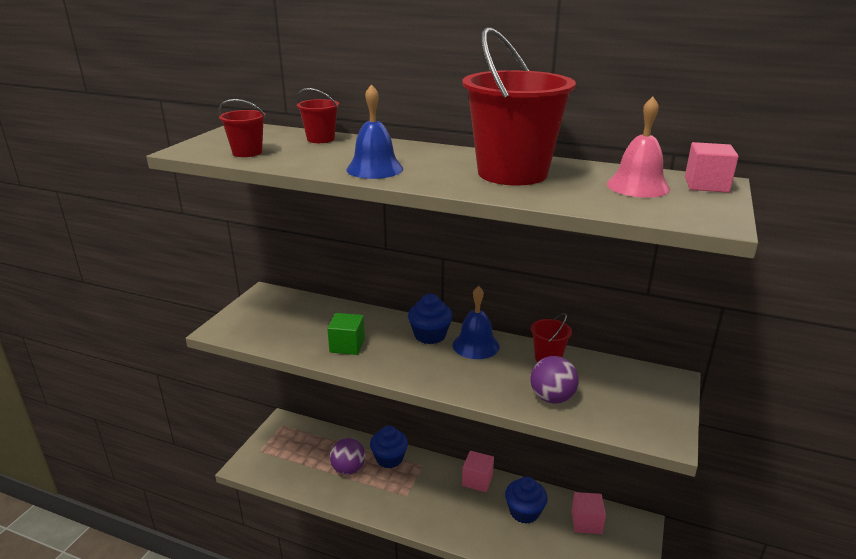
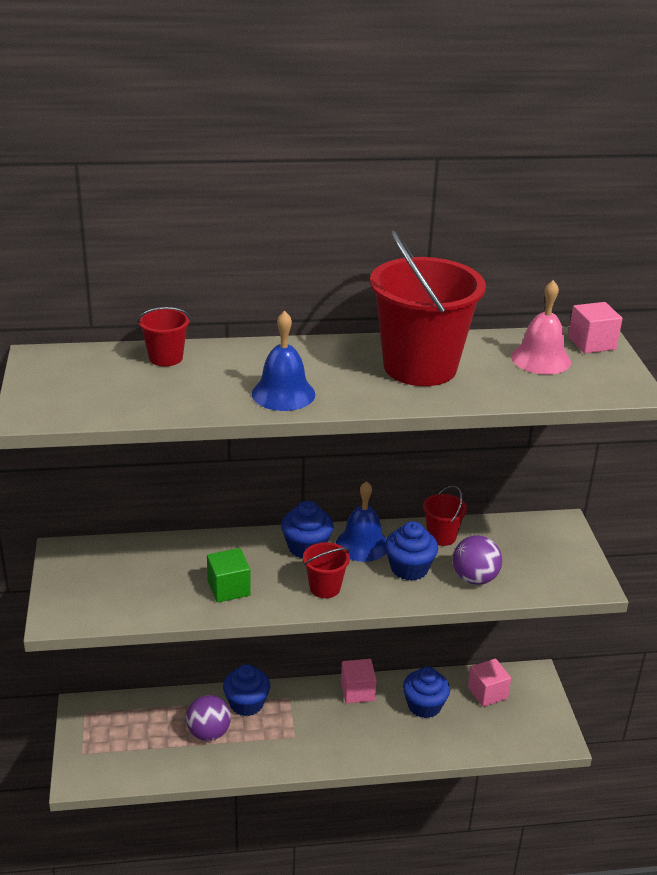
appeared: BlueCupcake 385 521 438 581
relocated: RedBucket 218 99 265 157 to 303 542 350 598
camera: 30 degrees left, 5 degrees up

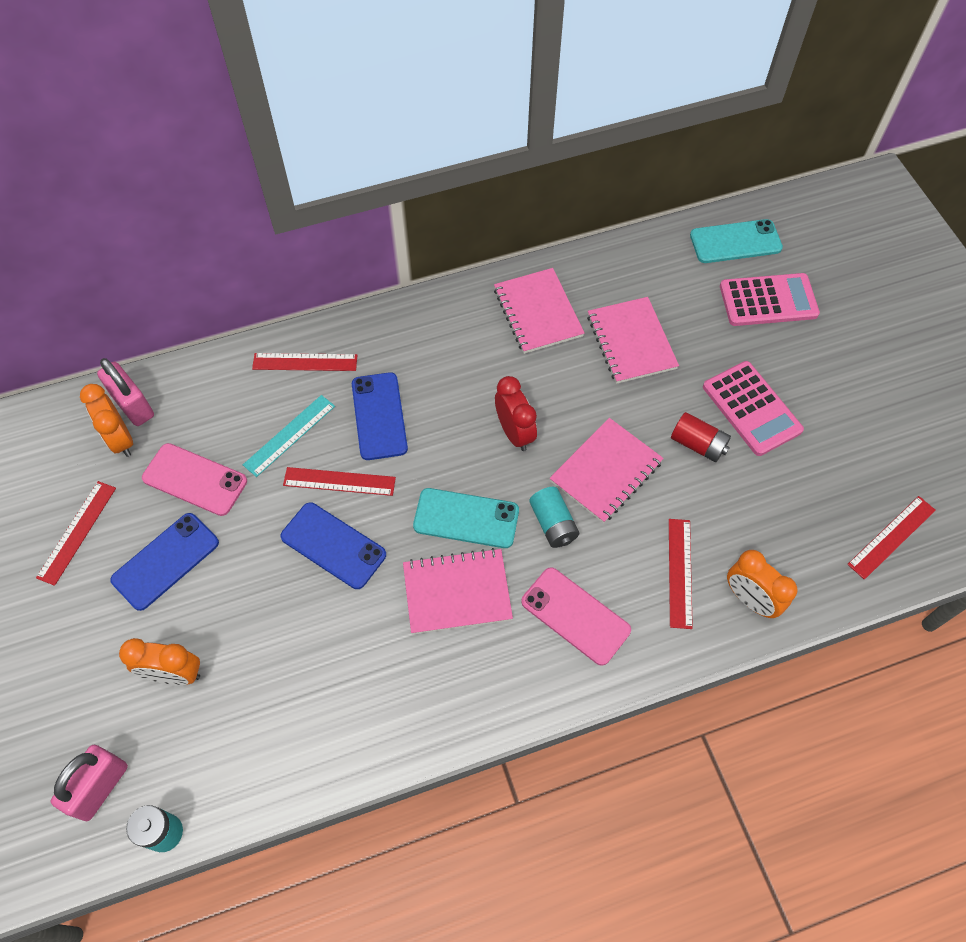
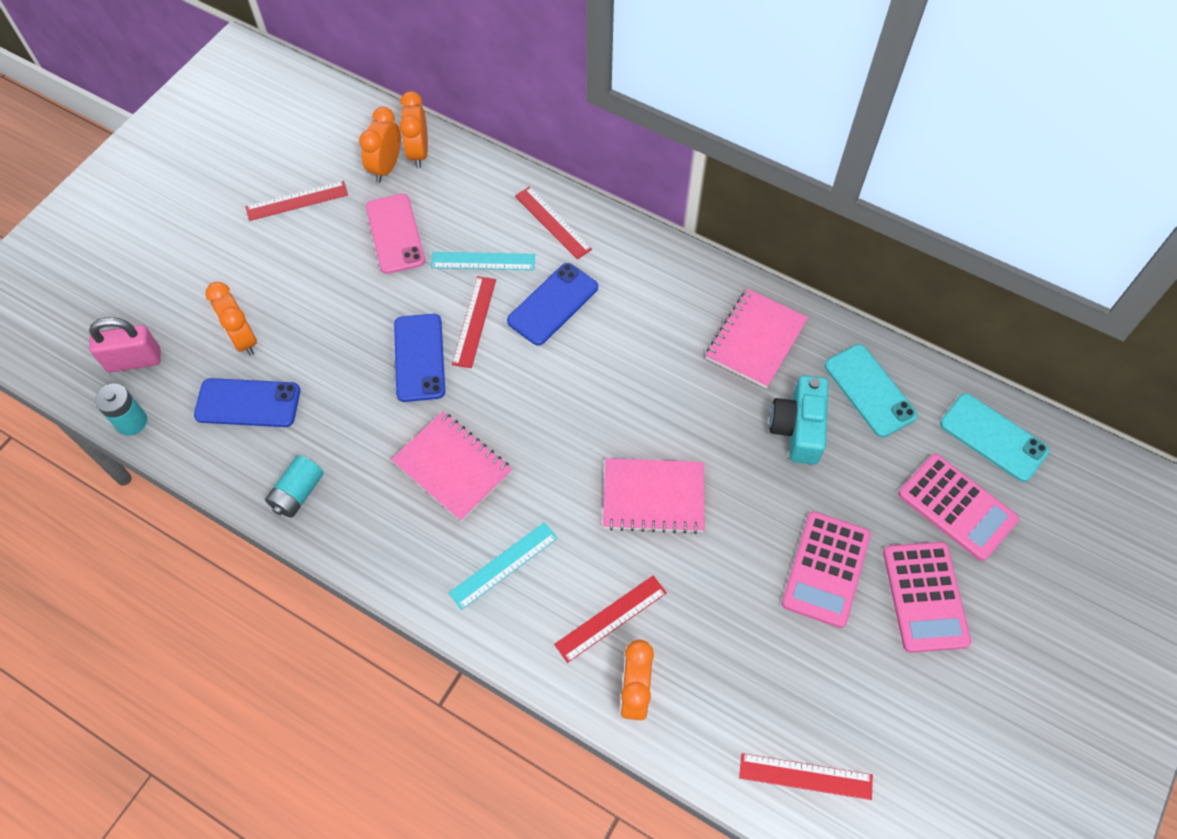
missing: RedClock 495 376 537 451; RedBattery 671 412 731 462
appeared: PinkCalculator 883 542 971 653
relocated: BluePhone 110 513 219 611 to 194 378 300 427; TurquoisePhone 413 488 519 548 to 825 344 918 437; TurquoiseBattery 529 487 579 548 to 265 455 324 518
exchanged: PinkPadlock 97 358 154 426 to OrangeClock 400 91 428 168; PinkPhone 521 567 631 666 to TurquoiseRuler 449 522 558 610; PinkNotebook 587 297 679 384 to TurquoiseCamera 769 375 828 465
spun: RedRuler 283 467 396 496 = 452 276 496 368 45 degrees clockwise
camera: 50 degrees right, 0 degrees up

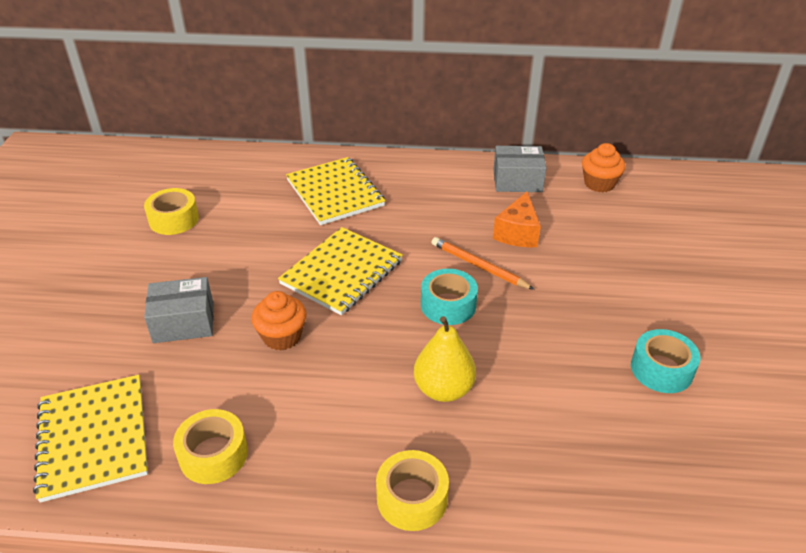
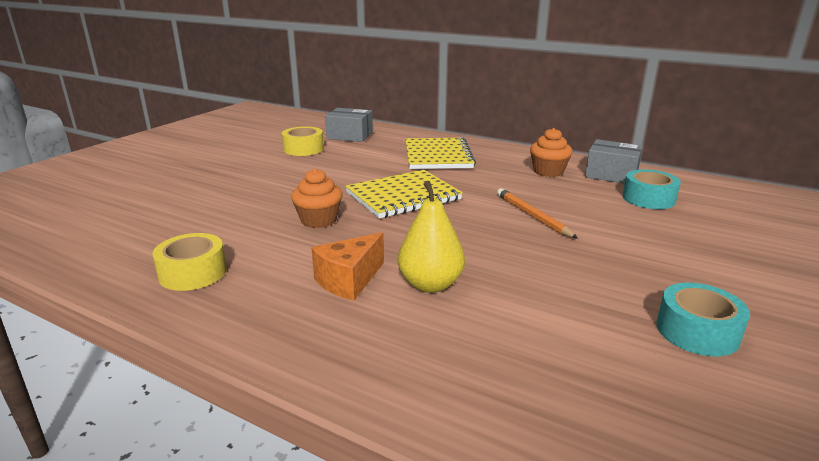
missing: YellowNotebook 33 375 148 503; YellowTape 376 450 449 531
relocated: GreyBox 144 277 213 343 to 325 108 373 142; TurquoiseTape 421 269 478 325 to 623 169 681 209; OrangeCheese 493 192 541 247 to 311 232 384 301; OrangeCupcake 582 143 626 192 to 530 128 573 177
camera: 25 degrees right, 15 degrees down

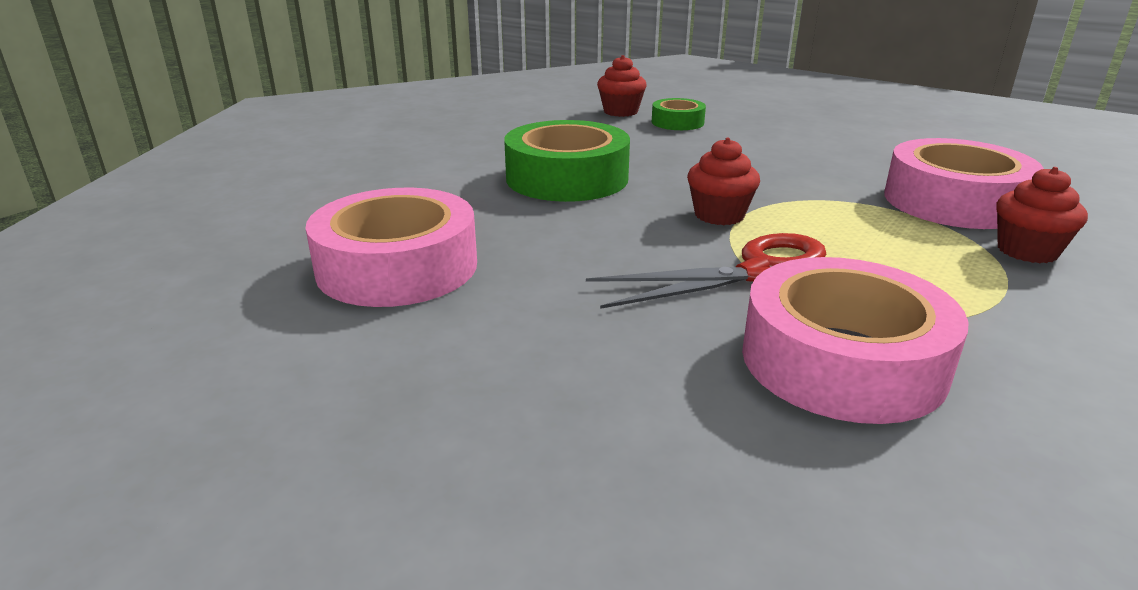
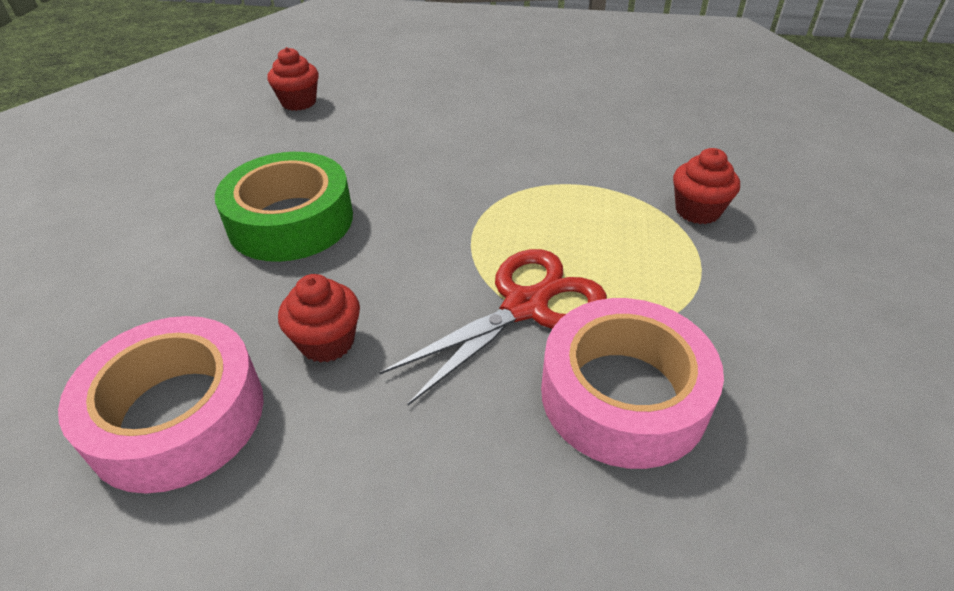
missing: GreenTape 652 98 706 130; PinkTape 884 138 1044 229
relocated: RedCupcake 687 138 760 225 to 278 274 360 363
camera: 25 degrees left, 15 degrees up

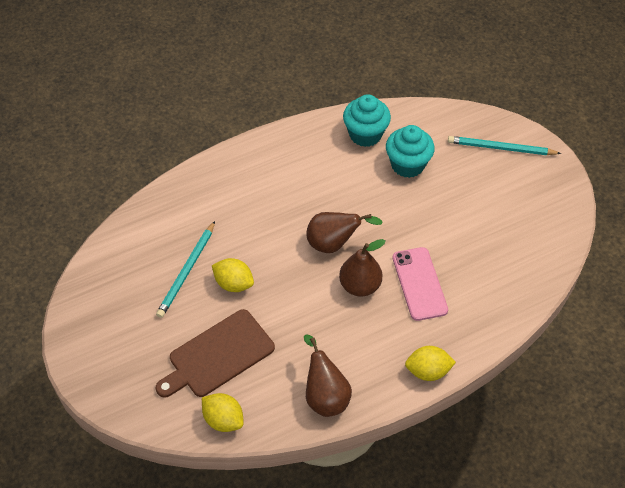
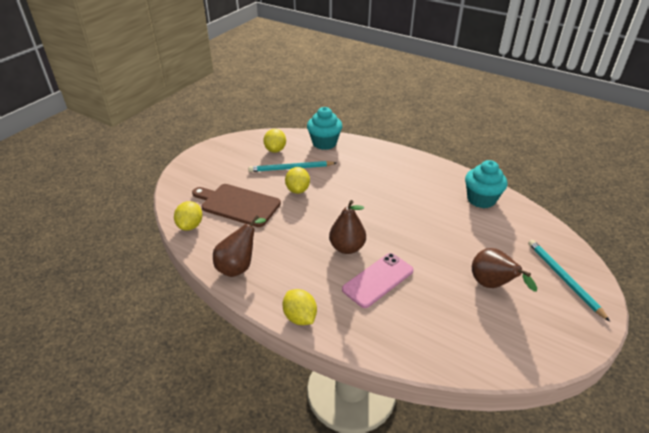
appeared: YellowLemon 263 129 286 153
relocated: BrownPear 306 212 383 253 to 472 248 537 292; TurquoiseCupcake 386 125 435 178 to 307 107 342 150
camera: 60 degrees right, 15 degrees down

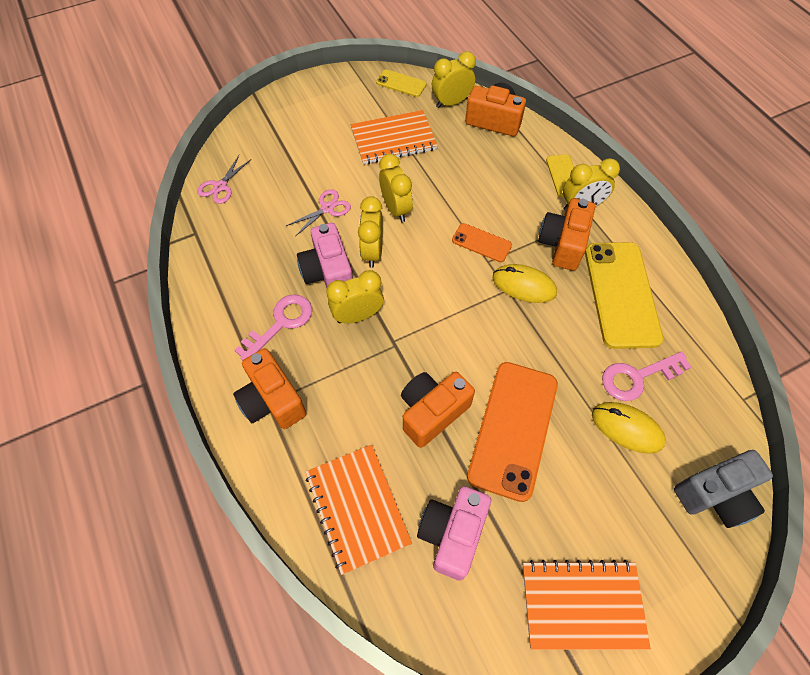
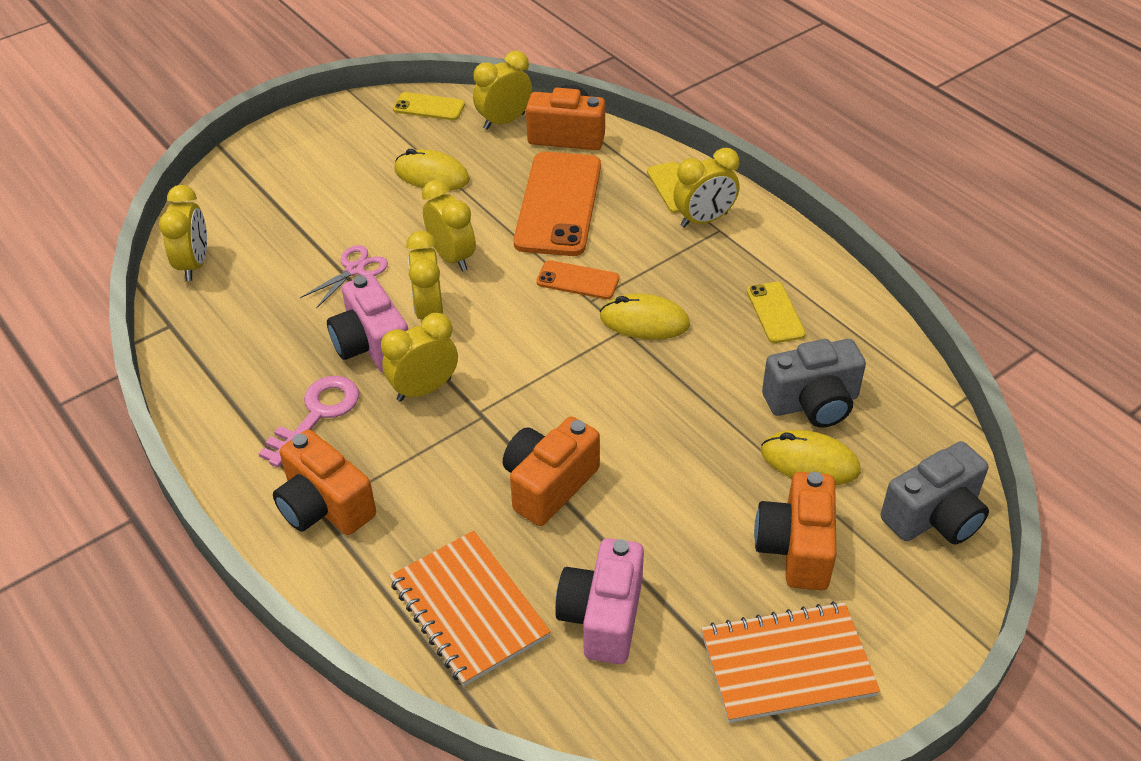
relocated: OrangePhone 467 362 558 502 to 513 152 601 256; OrangeCamera 538 198 595 271 to 754 472 837 590
exchanged: PinkScissors 197 155 251 204 to YellowClock 159 185 207 281; OrangeNotebook 351 110 438 164 to YellowMouse 394 149 470 191; PinkKey 602 352 691 401 to GreyCamera 762 339 866 428
size: YellowPhone 585 242 663 349 = 747 282 806 343 x0.49
camera: 10 degrees left, 15 degrees down

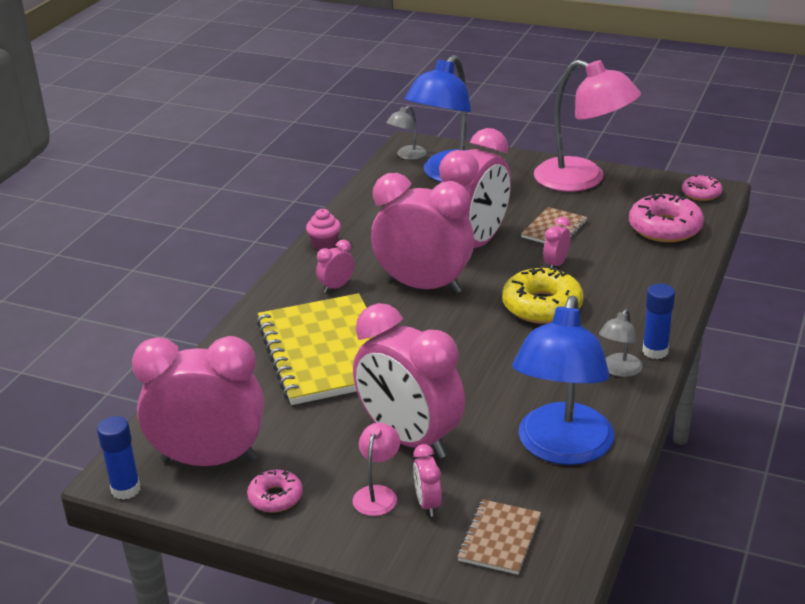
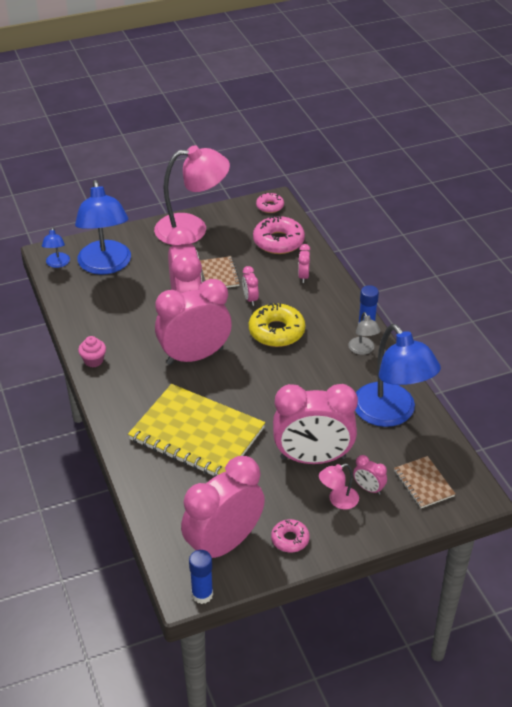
relocated: PinkClock 316 240 355 293 to 298 244 311 283
colour: GreyLamp 386 105 427 160 to BlueLamp 42 227 70 268
spun: PinkLamp 352 423 400 516 = 319 464 359 510 90 degrees counterclockwise
camera: 45 degrees left, 10 degrees up

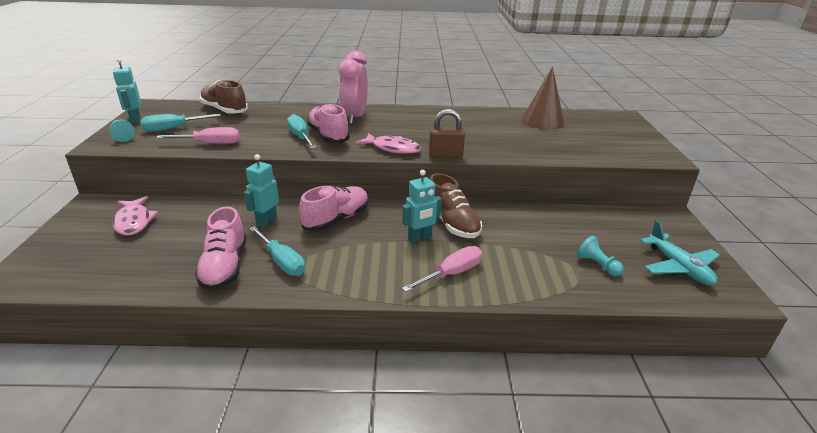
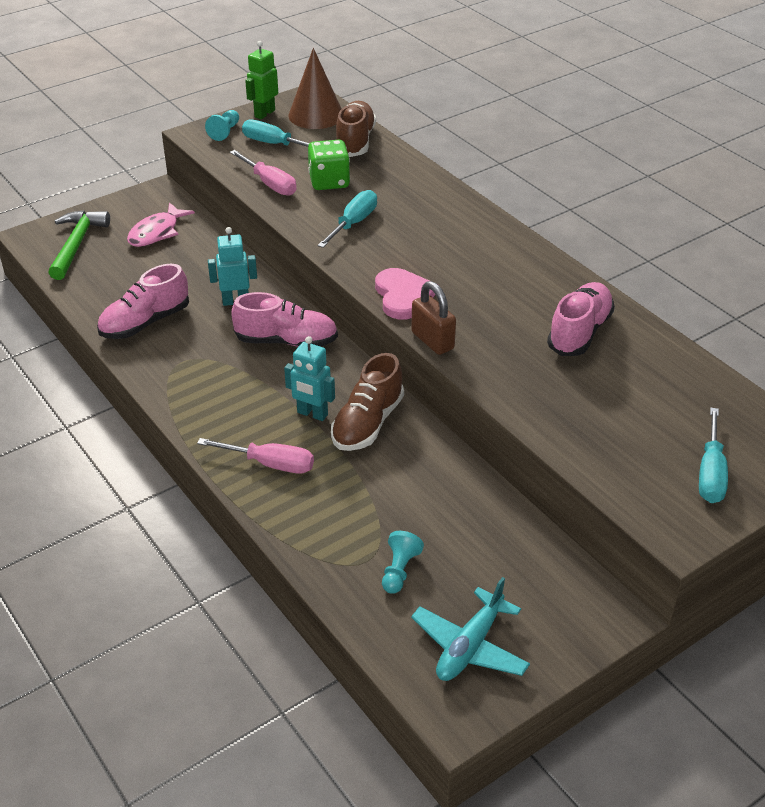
missing: PinkClock 339 51 368 124
appeared: GreenHammer 48 210 110 280; GreenDice 308 140 350 190
relocated: TurquoiseScrewdriver 249 226 305 276 to 699 408 728 503; PinkShoe 307 103 350 143 to 547 282 615 356; BrownCone 522 67 565 129 to 289 48 342 129
exchanged: PinkFish 355 133 421 154 to PinkHeart 375 268 435 320
colour: TurquoiseRobot 113 58 141 124 to GreenRobot 245 41 278 119
camera: 55 degrees right, 10 degrees up

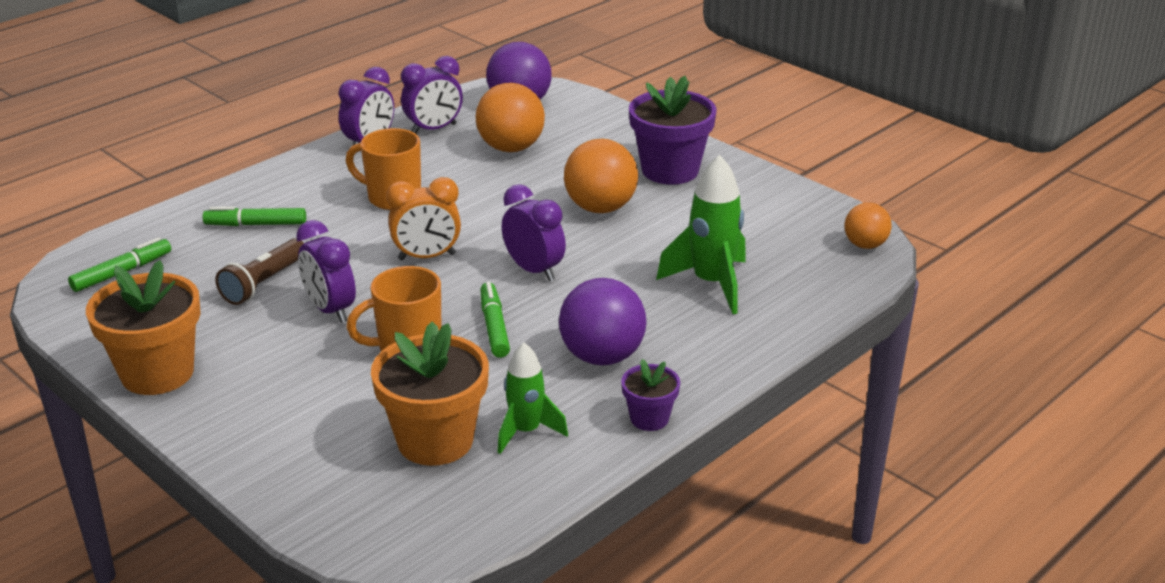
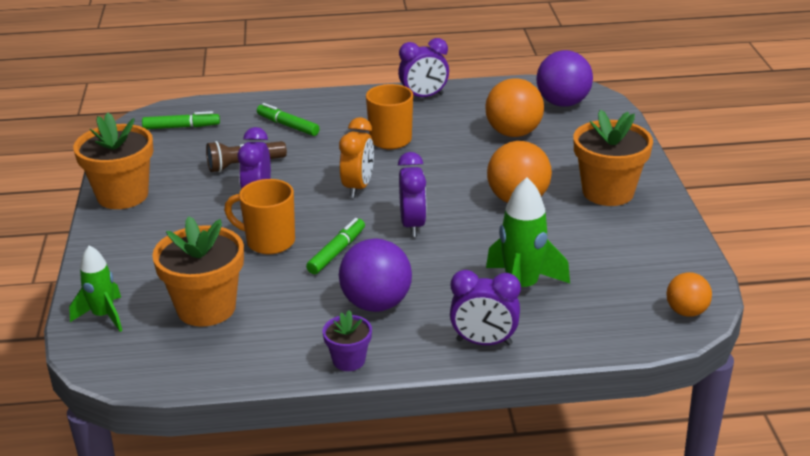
relocated: PurpleClock 401 56 463 134 to 450 270 521 346; GreenRocket 497 342 568 454 to 69 245 122 332
colour: PurpleFlowerPot 629 76 717 185 to OrangeFlowerPot 574 110 653 206
spun: OrangeClock 386 177 461 260 = 339 117 374 198 105 degrees counterclockwise
camera: 40 degrees right, 0 degrees up

